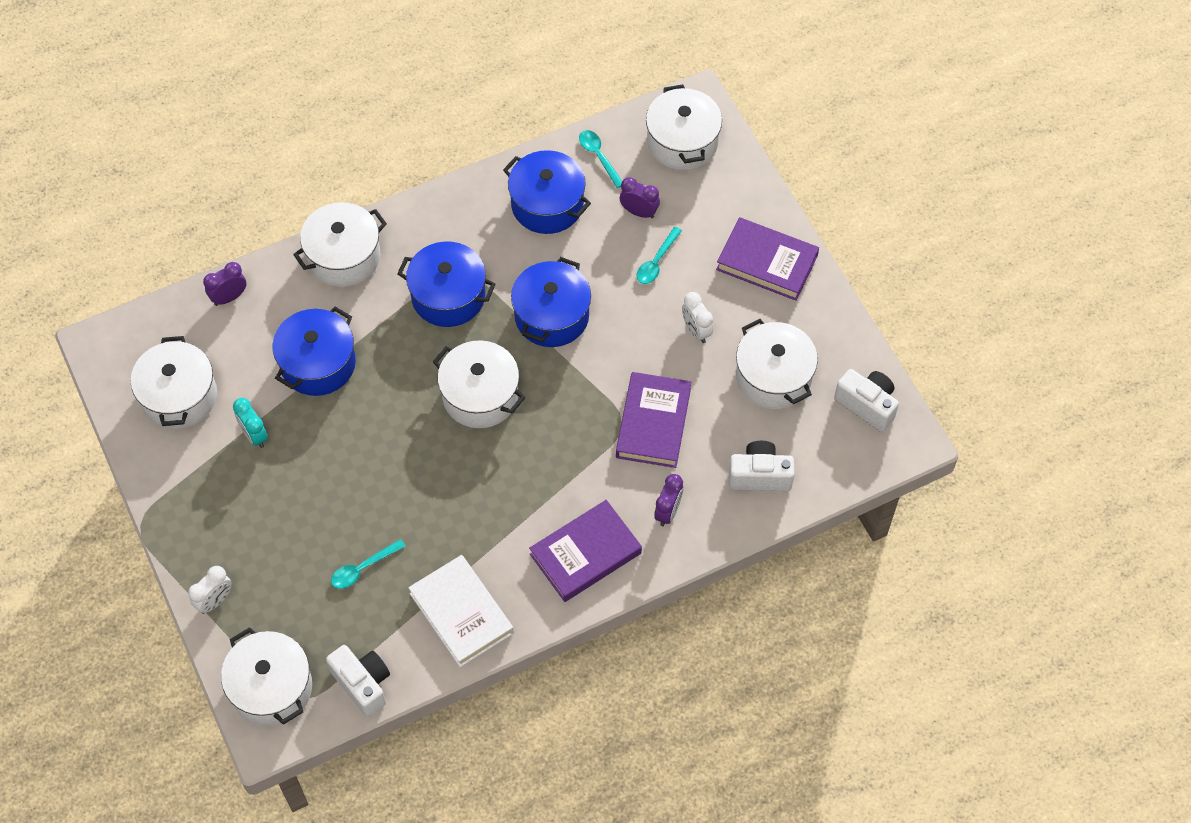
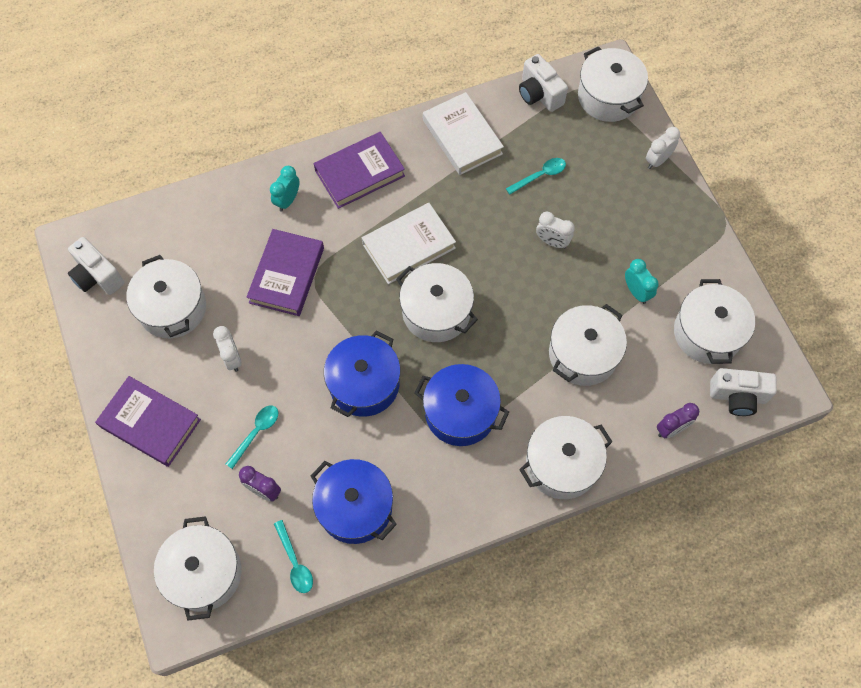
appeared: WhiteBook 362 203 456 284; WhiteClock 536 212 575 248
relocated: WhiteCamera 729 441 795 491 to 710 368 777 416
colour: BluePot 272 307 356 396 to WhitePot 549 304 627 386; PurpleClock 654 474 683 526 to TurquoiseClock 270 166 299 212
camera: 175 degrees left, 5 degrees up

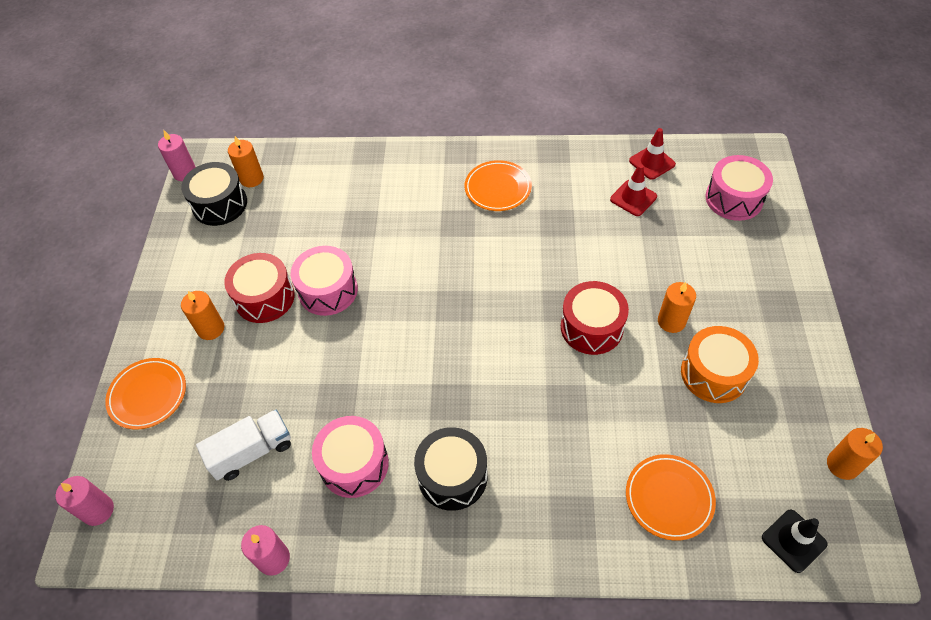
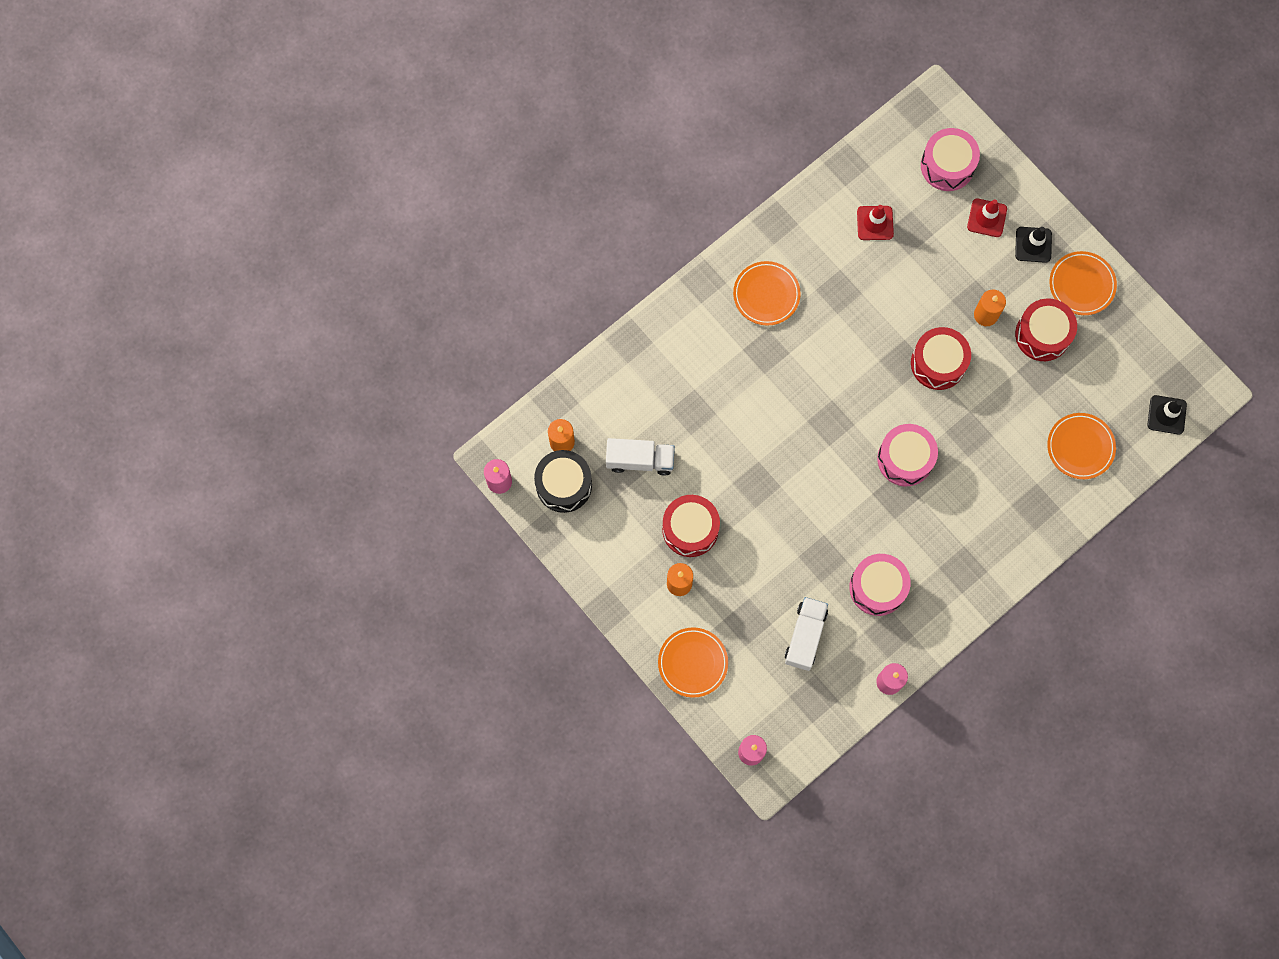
missing: BlackDrum 414 427 488 511; OrangeCandle 827 428 883 480
appeared: WhiteTruck 606 438 675 476; BlackTrafficCone 1015 227 1052 263; OrangePlate 1049 251 1117 315
relocated: PinkDrum 291 246 358 316 to 877 424 938 486; RedTrafficCone 629 128 676 180 to 967 198 1007 237
colour: OrangeDrum 681 326 759 403 to RedDrum 1015 298 1077 361
camera: 45 degrees left, 20 degrees up

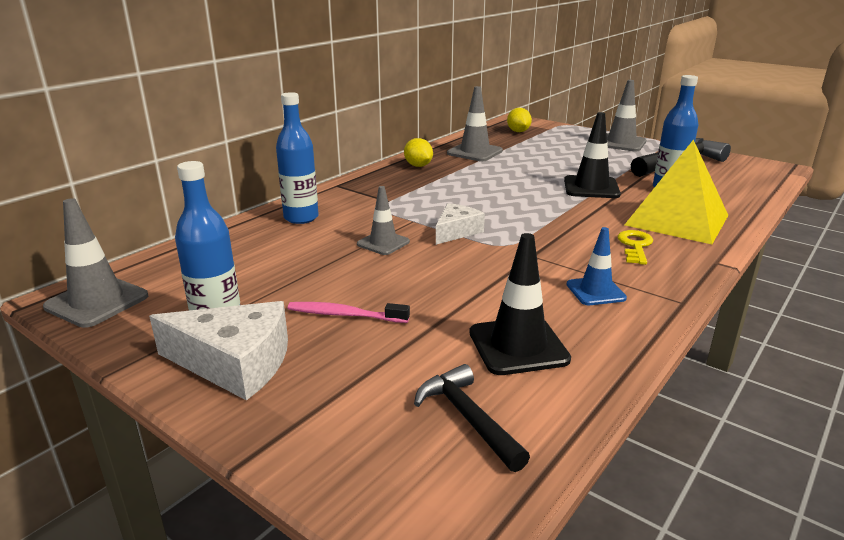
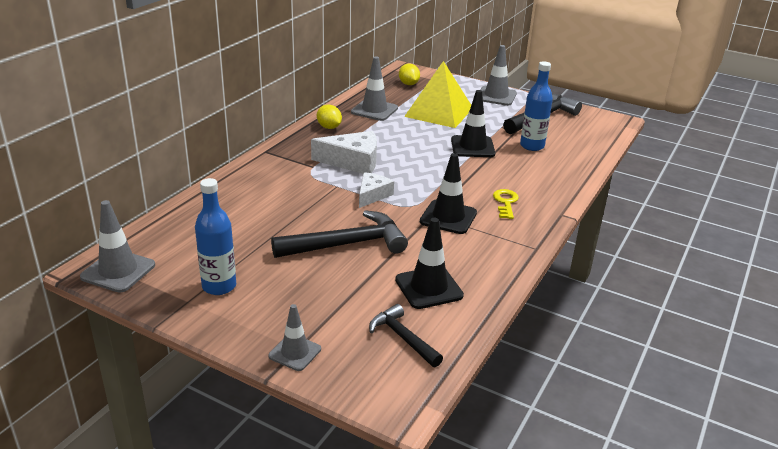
missing: BlueBottle 276 92 319 224; PinkToothbrush 288 302 410 323; BlueTrafficCone 566 227 627 305
appeared: BlackHammer 271 210 408 258; BlackTrafficCone 420 153 477 234
relocated: WhiteCheese 149 301 288 400 to 311 131 377 174; GreyTrafficCone 357 186 410 255 to 268 304 321 371; YellowPyramid 625 139 728 244 to 404 61 471 128
camera: 10 degrees left, 5 degrees up

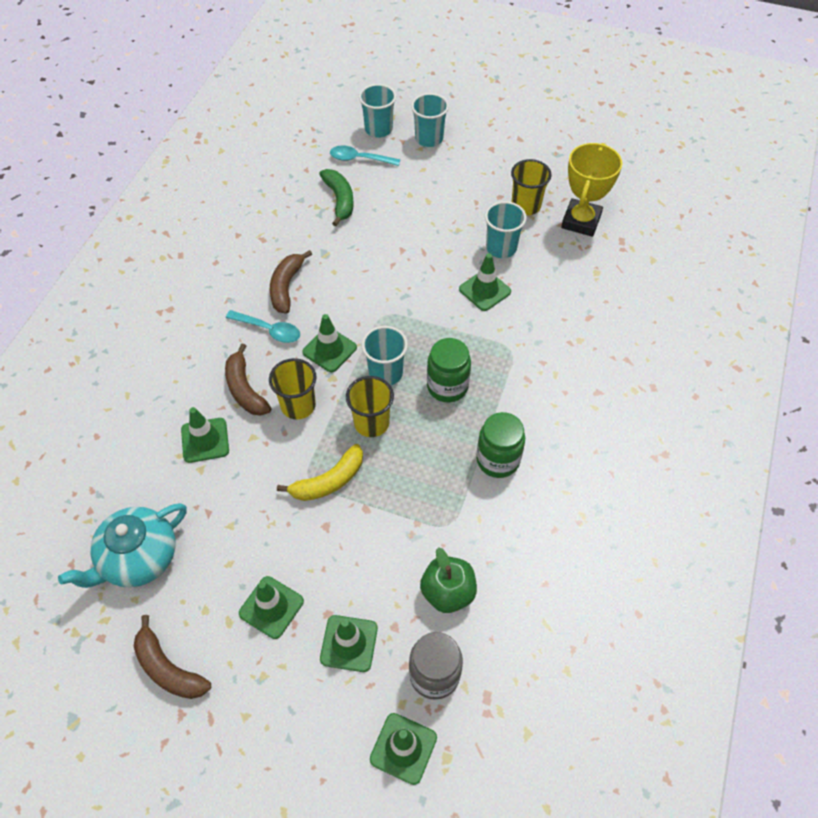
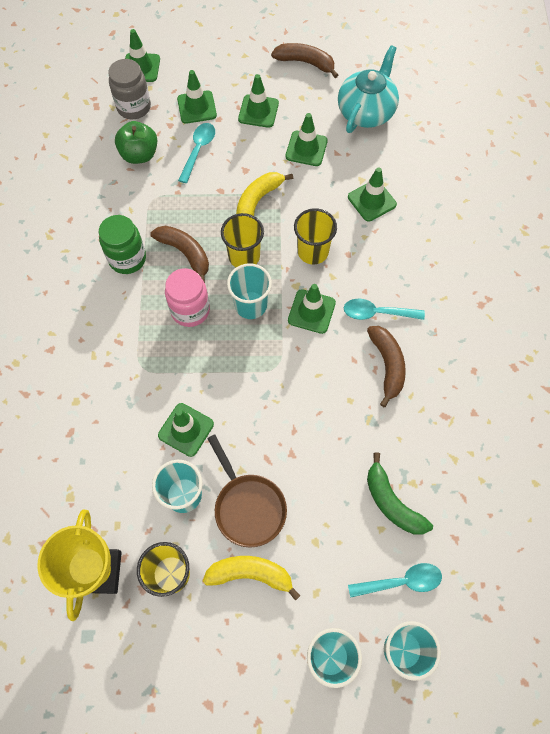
appeared: TurquoiseSpoon 178 123 215 183; YellowBanana 203 556 301 601; BrownPan 207 434 287 548; GreenTrafficCone 285 113 328 166
relocated: BrownBanana 225 344 271 416 to 150 226 209 283
colour: GreenJar 427 338 471 402 to PinkJar 165 268 210 327
camera: 160 degrees right, 10 degrees up

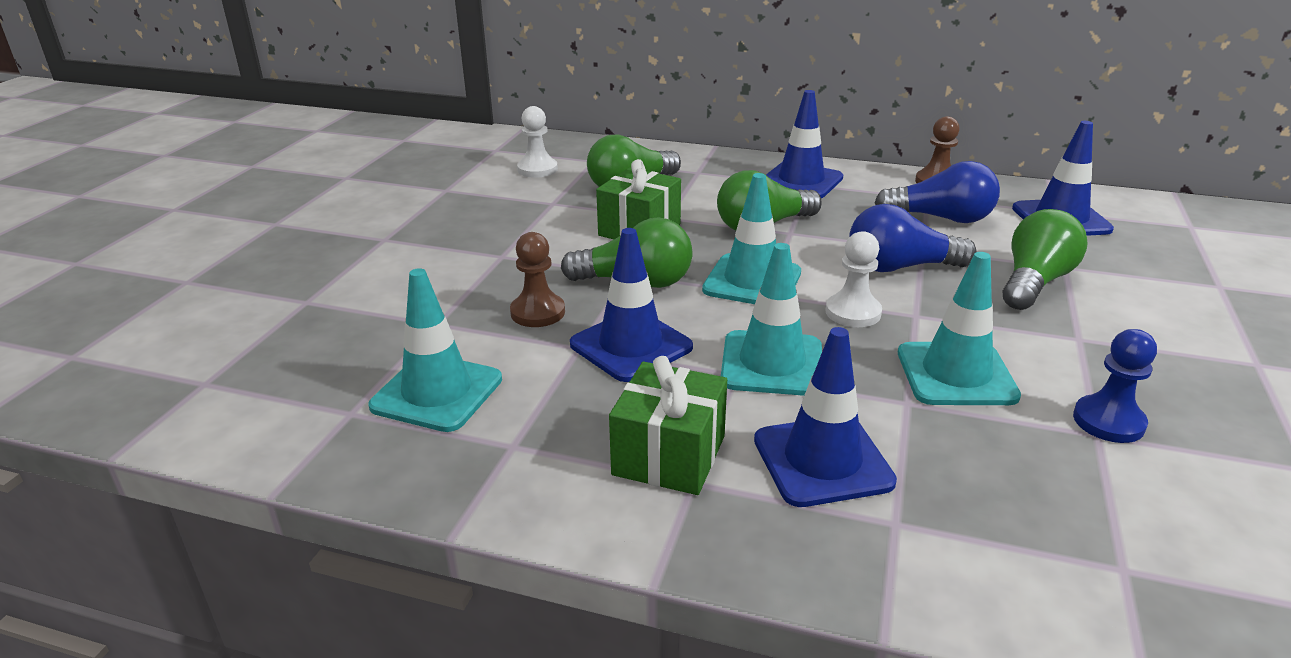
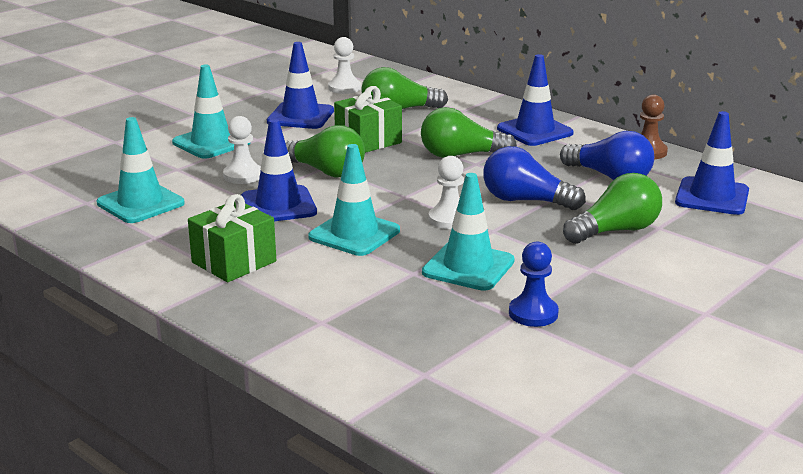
relocated: TurquoiseTrafficCone 702 173 801 304 to 172 65 250 159; BlueTrafficCone 754 327 897 507 to 267 42 334 129
colour: BrownPawn 510 232 565 327 to WhitePawn 223 116 261 184
camera: 25 degrees right, 5 degrees down

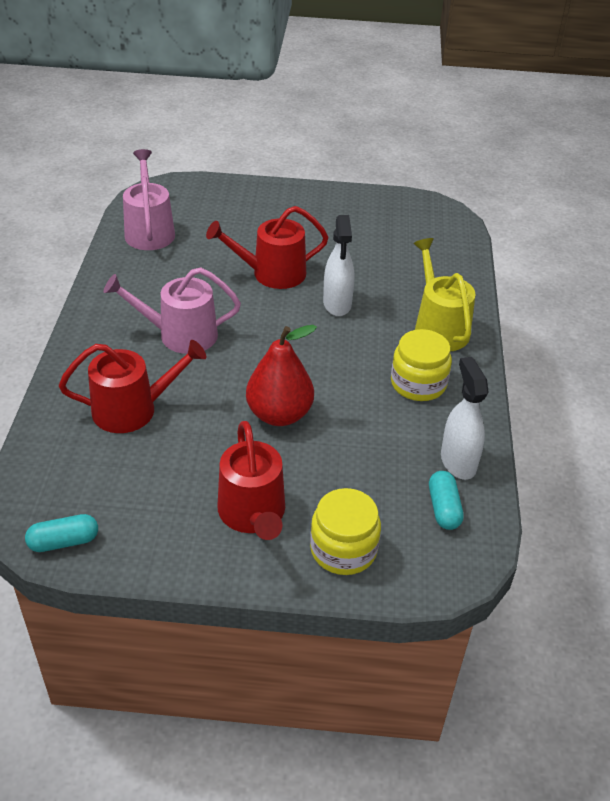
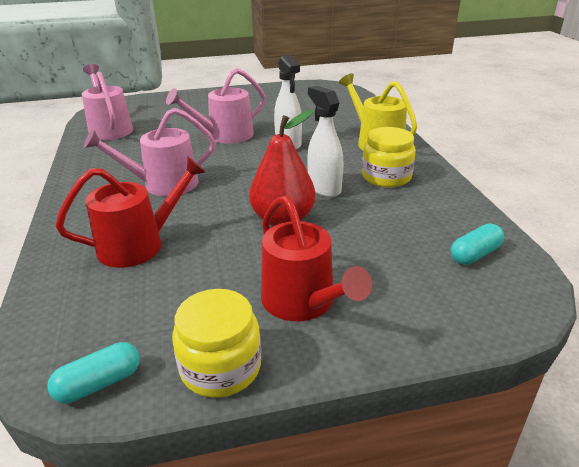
relocated: YellowJar 310 488 381 575 to 172 289 261 398; WhiteSprayBottle 441 357 489 480 to 307 86 344 197
colour: RedWateringCan 206 206 329 289 to PinkWateringCan 166 68 266 144
spun: TurquoiseCapsule 429 471 464 530 = 450 224 504 265 75 degrees clockwise
camera: 15 degrees left, 10 degrees down

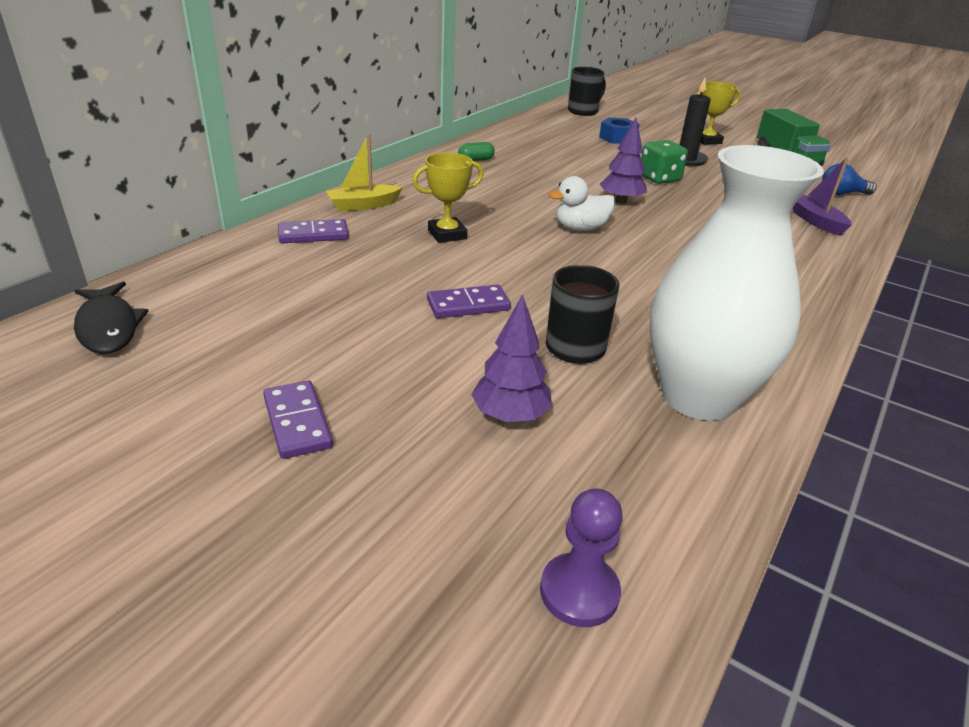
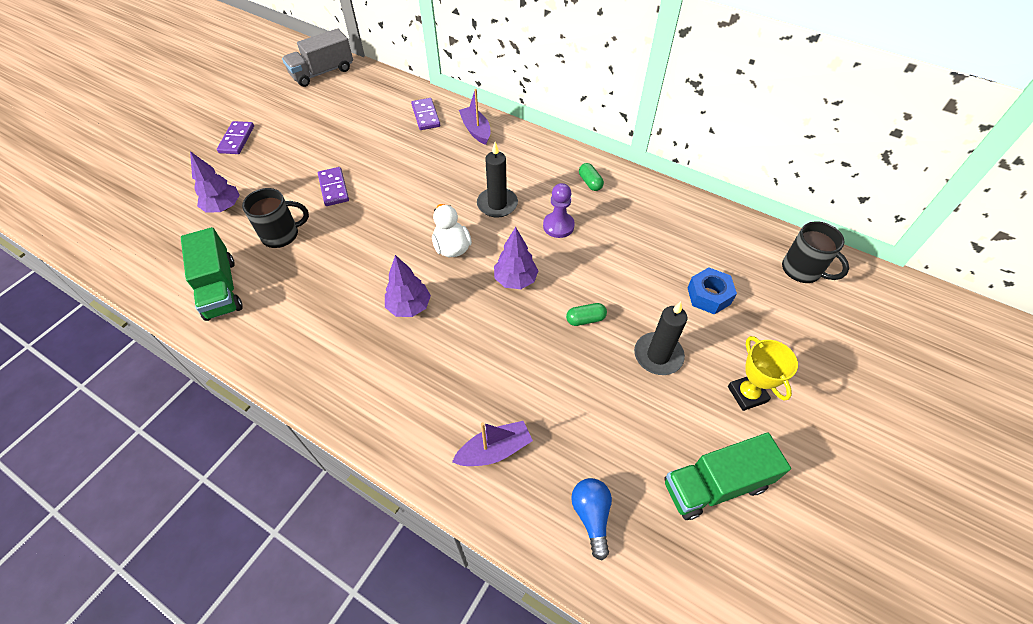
missing: YellowTrophy 412 152 484 243
appeared: PurpleTree 385 255 431 317; BlackCandle 477 142 518 218
relocated: PurplePawn 540 488 623 627 to 543 183 575 238
exchanged: BlackFish 74 282 148 354 to GreyTruck 282 28 353 87; GreenDice 641 140 688 184 to GreenCapsule 566 303 607 326; WhiteVase 650 145 824 421 to GreenTruck 181 227 243 321
colour: YellowBoat 326 133 403 211 to PurpleBoat 459 89 490 145
spun: PurpleDomino 263 381 333 459 = 217 121 254 154 60 degrees counterclockwise
camera: 90 degrees right, 20 degrees up

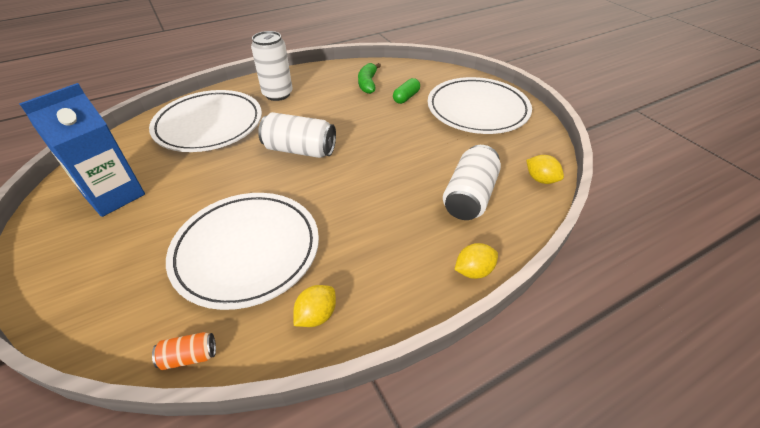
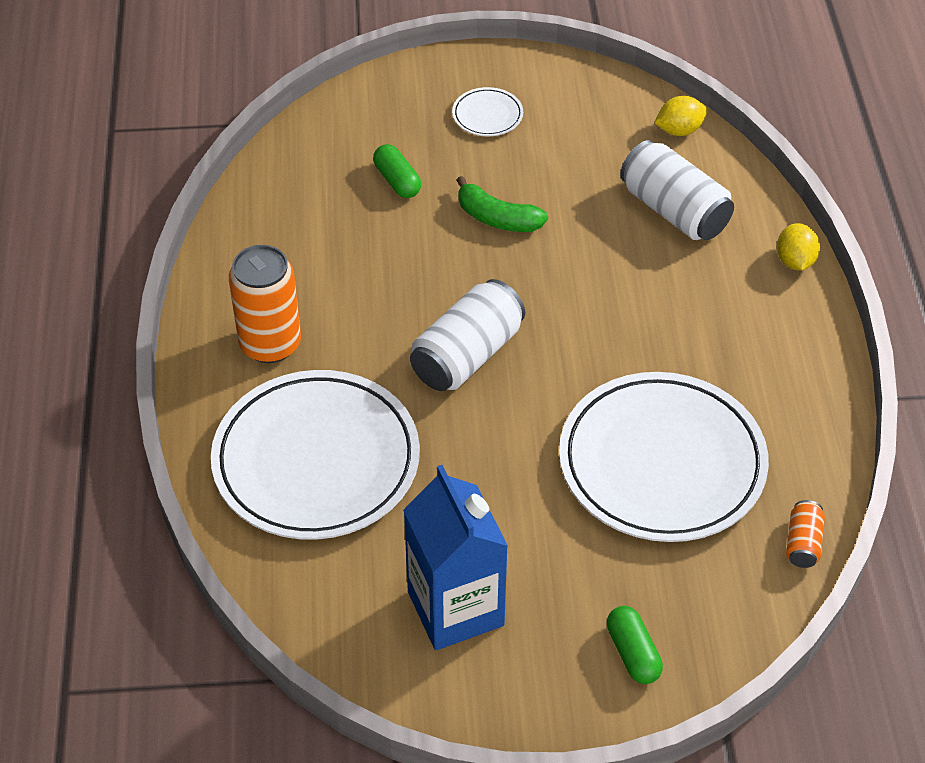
missing: YellowLemon 293 285 336 327
appeared: GreenCapsule 607 606 663 684
relocated: GreenBanana 358 63 381 94 to 456 176 548 232
colour: WhiteCan 251 31 293 101 to OrangeCan 229 245 301 363
size: WhitePlate 428 77 532 134 = 452 87 523 136 x0.41
camera: 65 degrees left, 5 degrees up

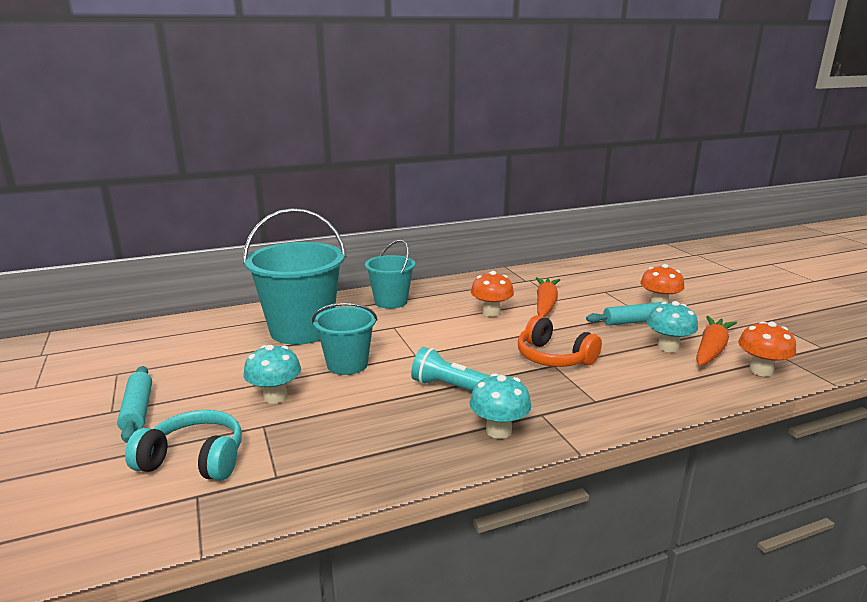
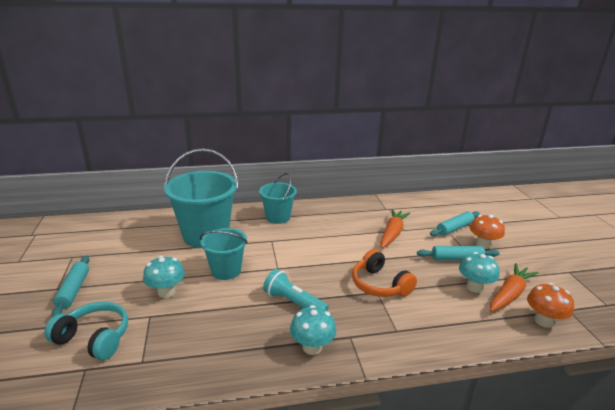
missing: OrangeMushroom 471 271 514 317
appeared: TurquoiseRollingPin 430 211 480 236
camera: 10 degrees right, 5 degrees up

